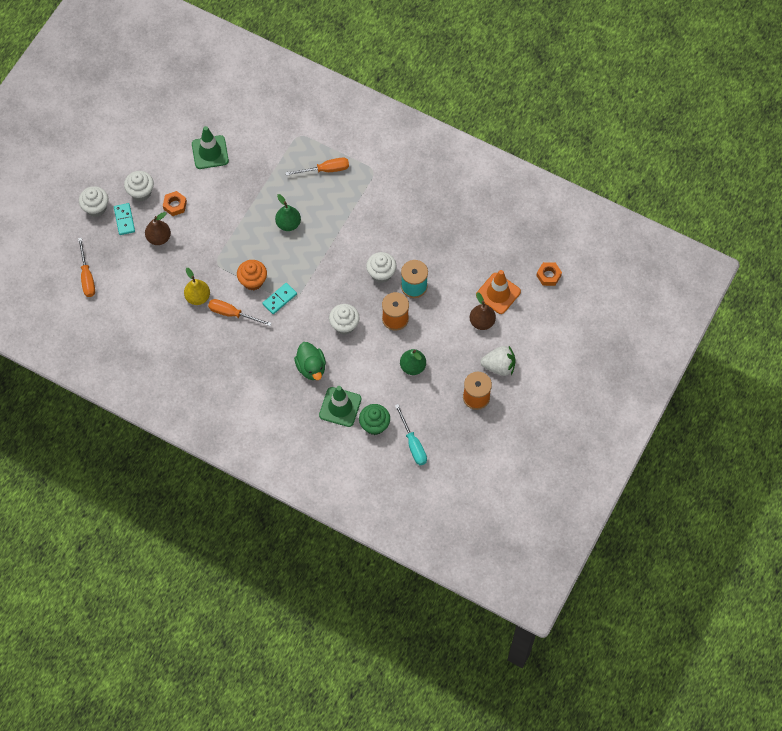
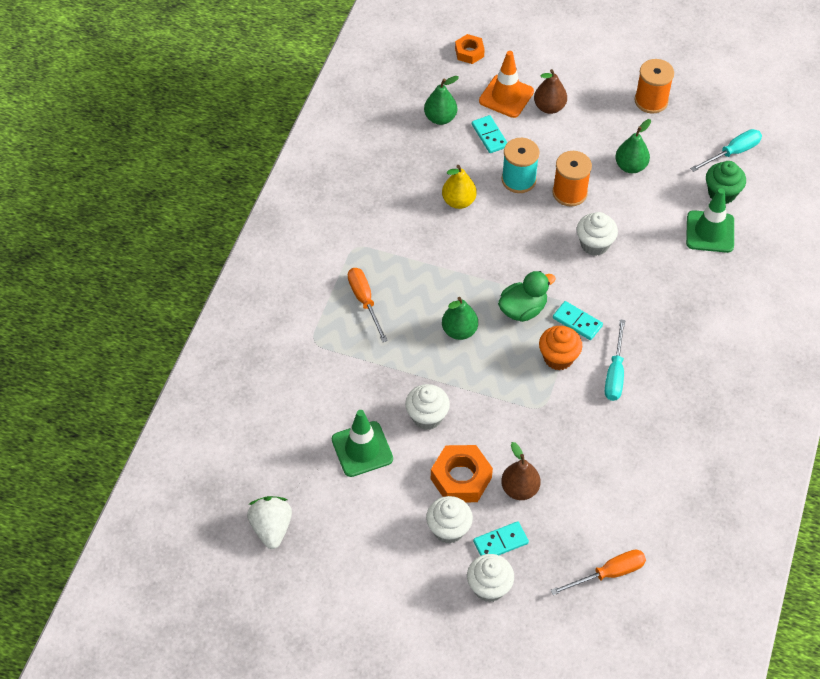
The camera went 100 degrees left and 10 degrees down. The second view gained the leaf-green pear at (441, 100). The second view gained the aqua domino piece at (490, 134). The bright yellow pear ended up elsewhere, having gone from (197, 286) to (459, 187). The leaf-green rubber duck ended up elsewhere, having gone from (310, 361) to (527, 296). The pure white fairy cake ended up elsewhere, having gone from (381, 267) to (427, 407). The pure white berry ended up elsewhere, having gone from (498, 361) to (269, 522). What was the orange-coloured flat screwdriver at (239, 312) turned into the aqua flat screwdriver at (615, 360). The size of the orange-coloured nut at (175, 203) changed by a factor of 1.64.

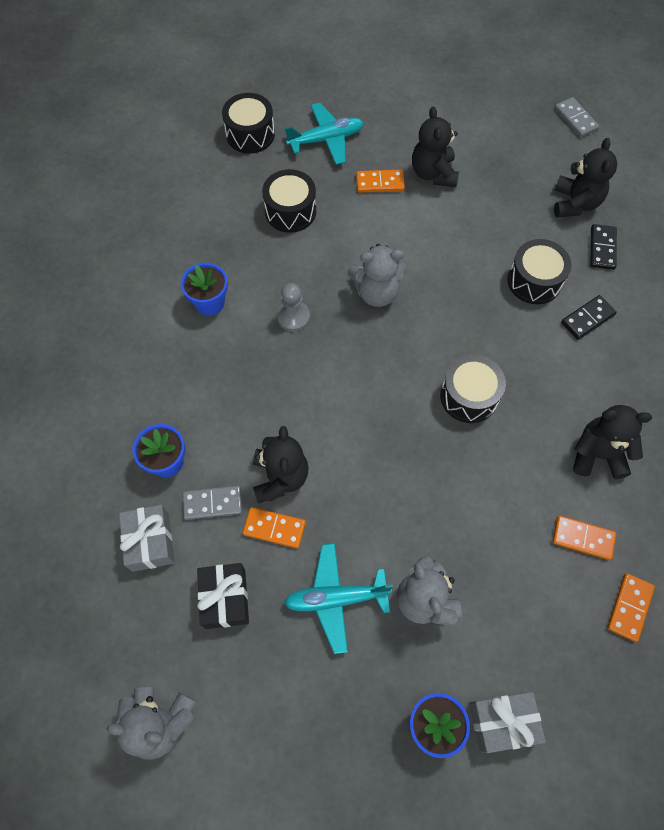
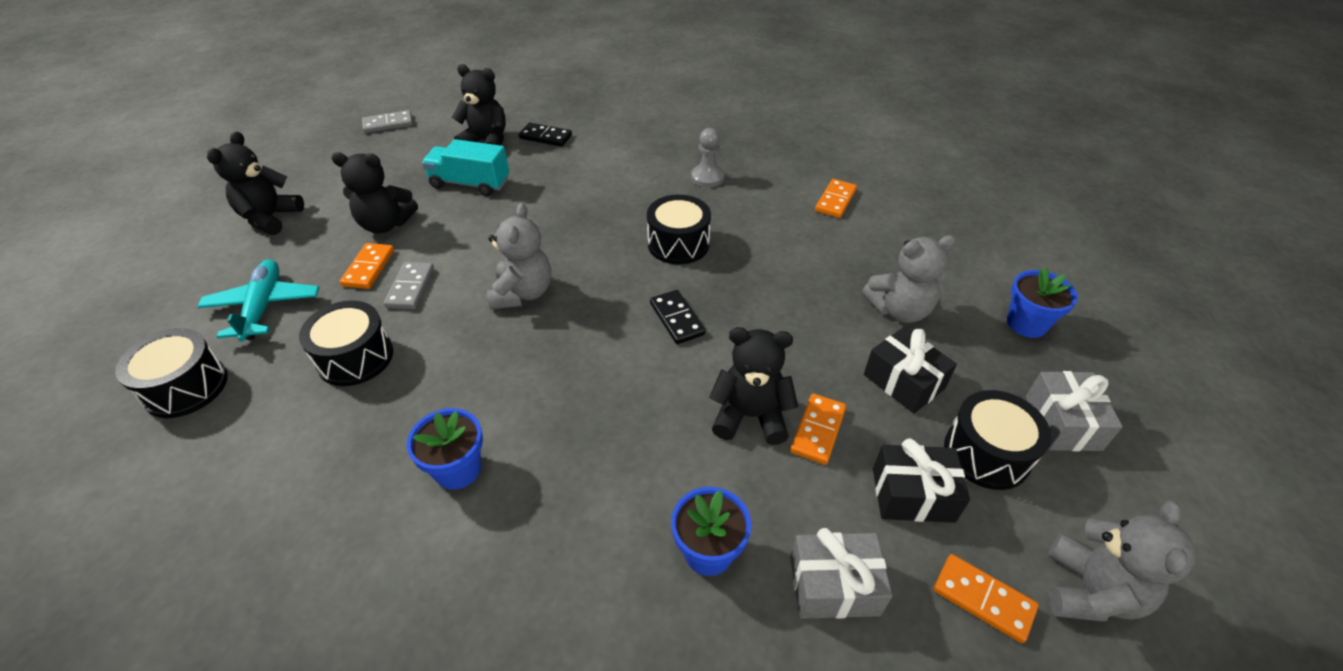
The camera went 80 degrees left and 20 degrees down. The second view gained the aqua lorry at (465, 167). The ash-grey domino piece ended up elsewhere, having gone from (212, 503) to (409, 285). The ash-grey pawn ended up elsewhere, having gone from (293, 307) to (708, 157). The ash-grey wrapped gift ended up elsewhere, having gone from (508, 722) to (1074, 411). The jet-black drum ended up elsewhere, having gone from (539, 271) to (997, 440). The jet-black domino piece ended up elsewhere, having gone from (589, 317) to (677, 317). The jet-black teddy bear ended up elsewhere, having gone from (612, 442) to (255, 183). The orange-coloured domino piece ended up elsewhere, having gone from (631, 607) to (986, 598). Where the aqua plane stood at (338, 598), the jet-black wrapped gift came to stand at (910, 370).

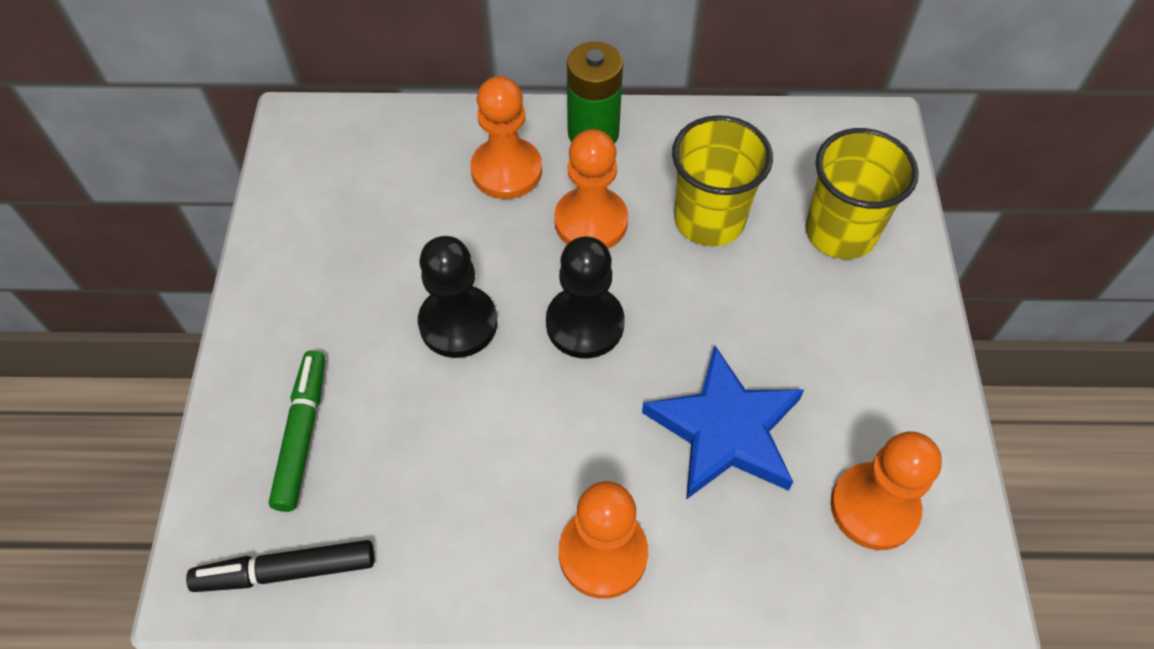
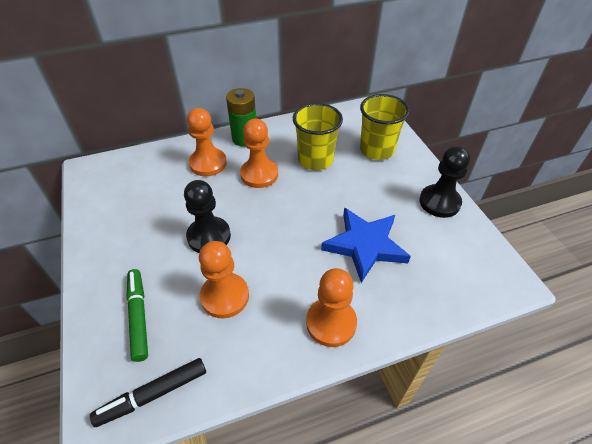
The camera went 20 degrees left and 10 degrees down. The jet-black pawn ended up elsewhere, having gone from (585, 298) to (444, 182). The orange-coloured pawn ended up elsewhere, having gone from (886, 490) to (224, 279).

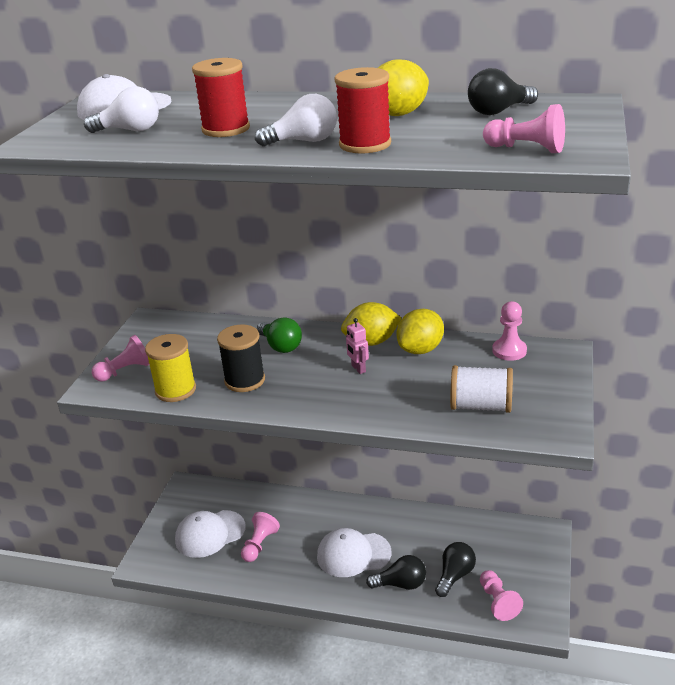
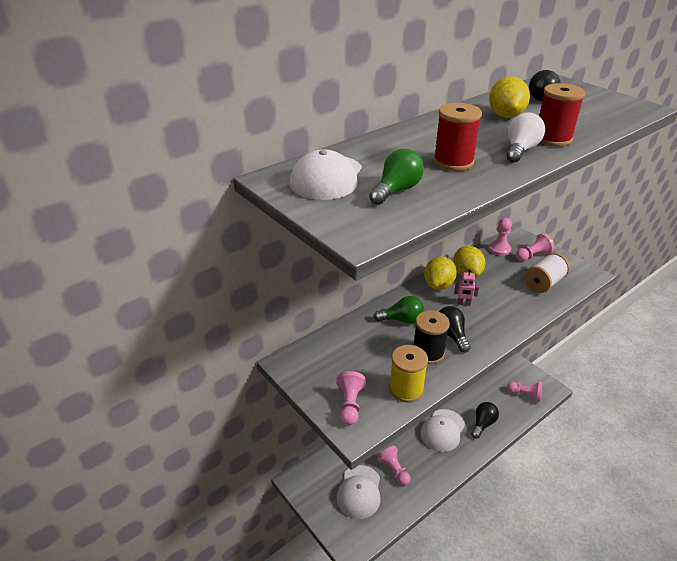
The camera went 55 degrees left and 5 degrees up. The jet-black light bulb ended up elsewhere, having gone from (455, 569) to (455, 329). The rosy pawn ended up elsewhere, having gone from (524, 128) to (535, 247). What was the pure white light bulb at (121, 109) turned into the leaf-green light bulb at (396, 177).

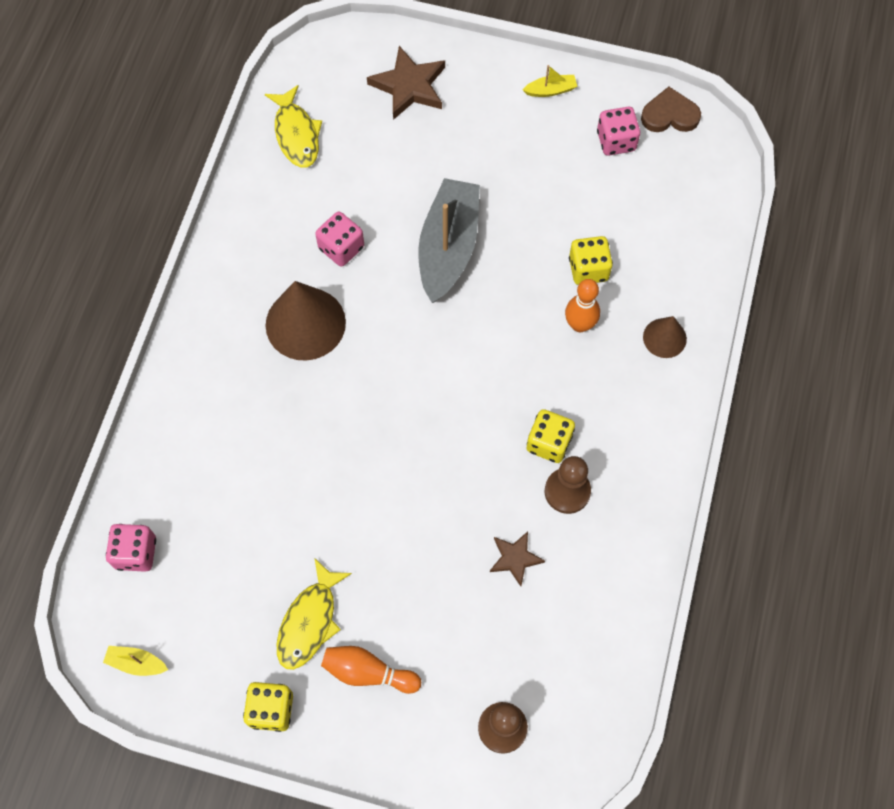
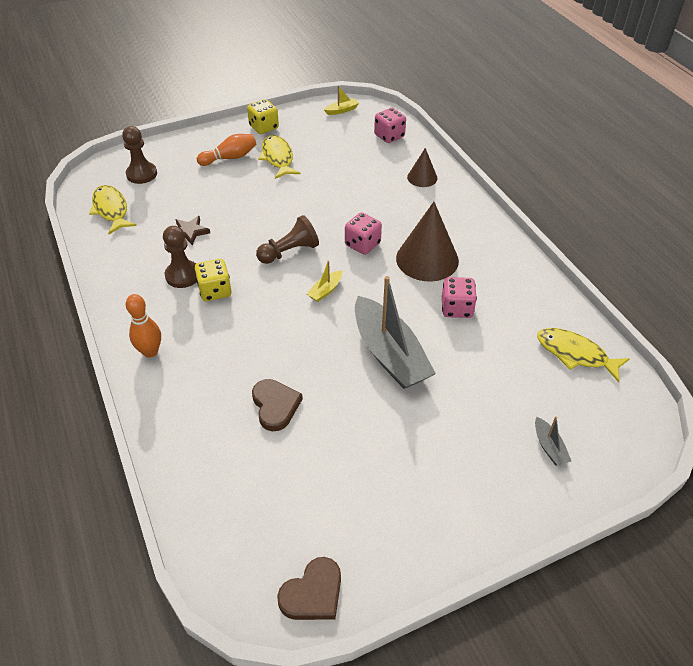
The camera went 140 degrees right and 20 degrees down. The second view gained the bright yellow fish figure at (113, 209). The second view gained the dark brown pawn at (287, 239). The bright yellow toy boat ended up elsewhere, having gone from (550, 81) to (324, 281). The orange-coloured bowling pin ended up elsewhere, having gone from (582, 305) to (143, 326). The rosy game die ended up elsewhere, having gone from (618, 131) to (363, 233). The dark brown cone shape ended up elsewhere, having gone from (665, 337) to (422, 167). Where the dark brown star stood at (406, 83), the ash-grey toy boat came to stand at (553, 441). Where the bright yellow game die stood at (591, 260), the dark brown heart came to stand at (277, 405).

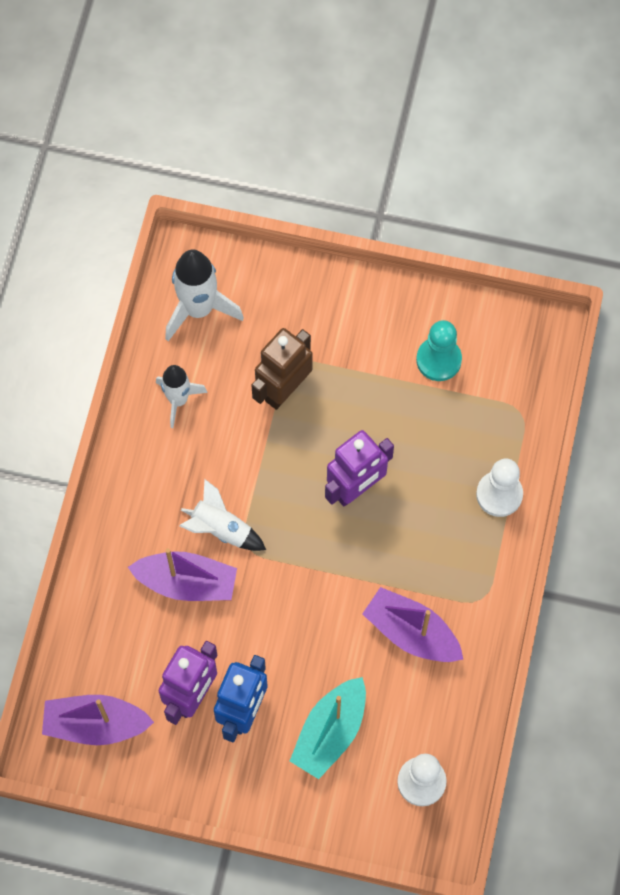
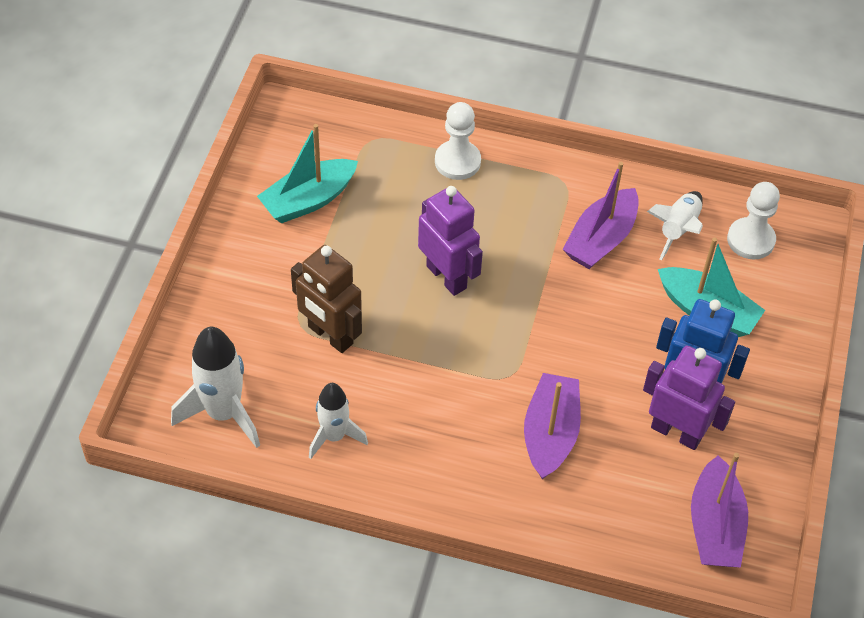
The camera went 90 degrees left and 15 degrees down. The pure white spaceship ended up elsewhere, having gone from (222, 515) to (675, 225). Where the aqua pawn stood at (439, 350), the aqua toy boat came to stand at (307, 173).

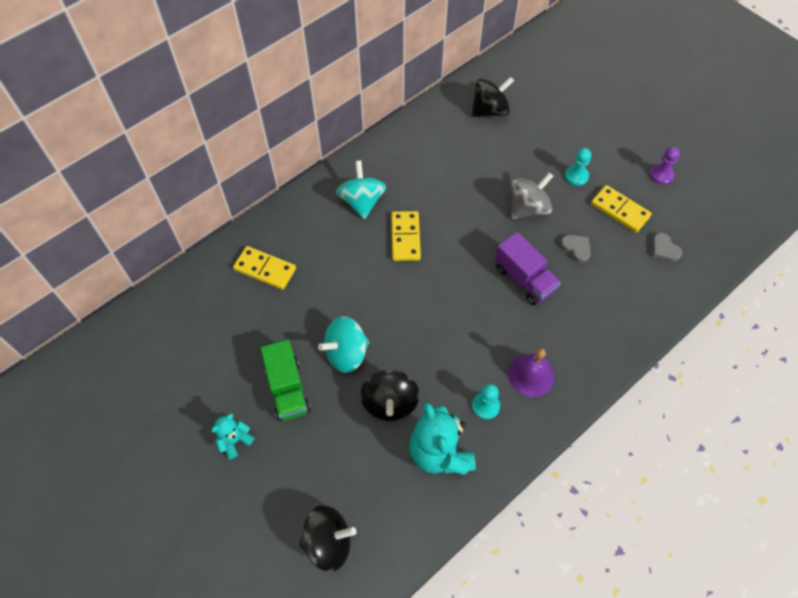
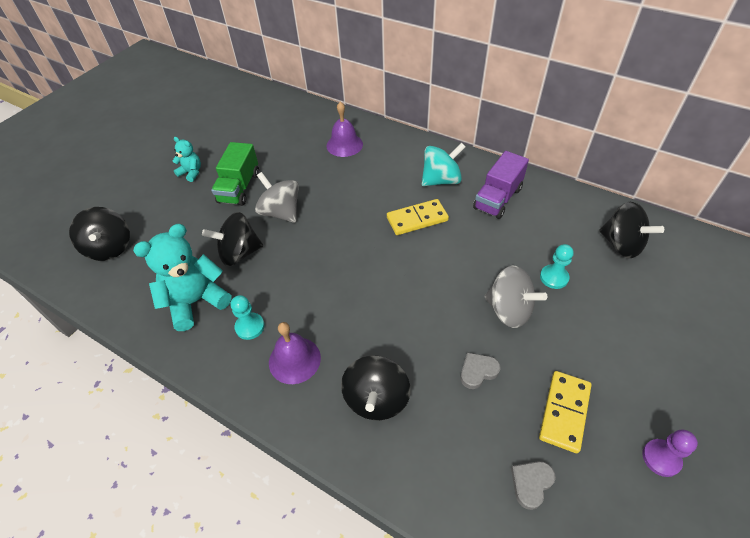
The camera went 75 degrees right and 10 degrees down. The second view gained the jet-black spinning top at (376, 388). The royal purple lorry ended up elsewhere, having gone from (528, 268) to (501, 185). The aqua pawn ended up elsewhere, having gone from (578, 167) to (557, 266). Where the bright yellow domino piece stood at (264, 268), the royal purple hand bell came to stand at (344, 129). What was the aqua spinning top at (343, 344) turned into the ash-grey spinning top at (277, 197). The leaf-green lorry at (286, 380) ended up facing another way, 45 degrees counterclockwise from before. The ash-grey heart at (575, 249) ended up facing another way, 150 degrees counterclockwise from before.

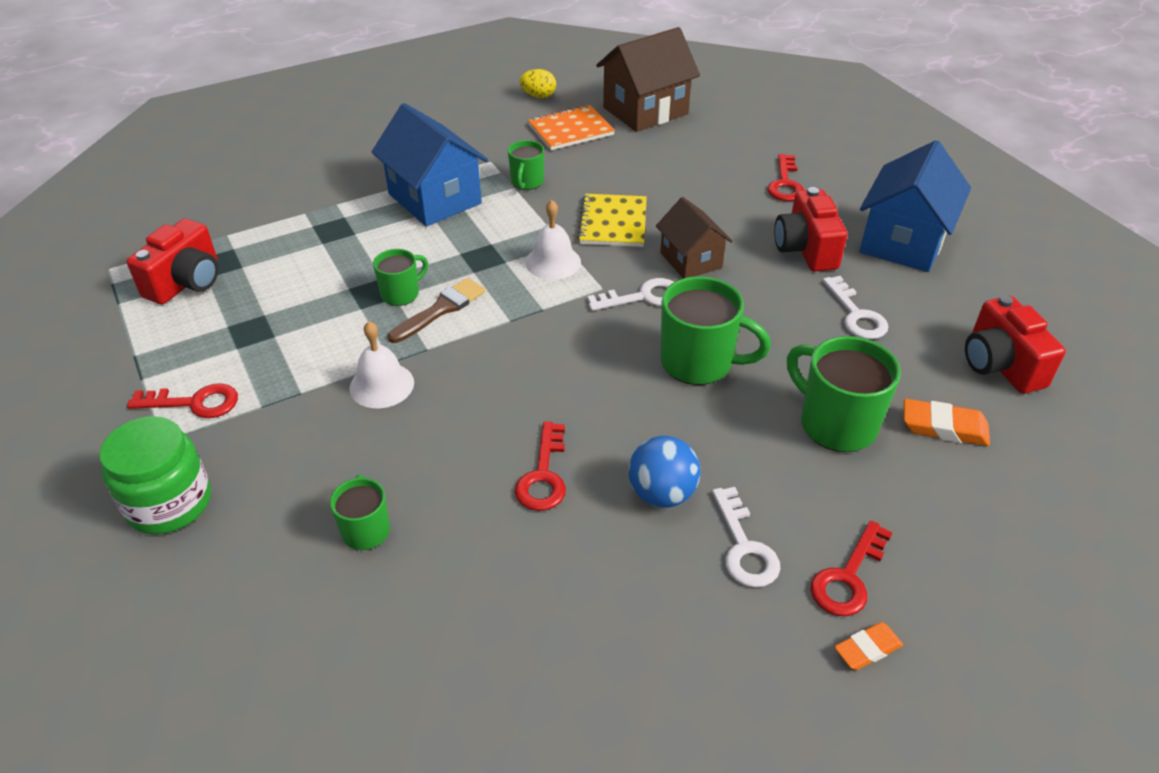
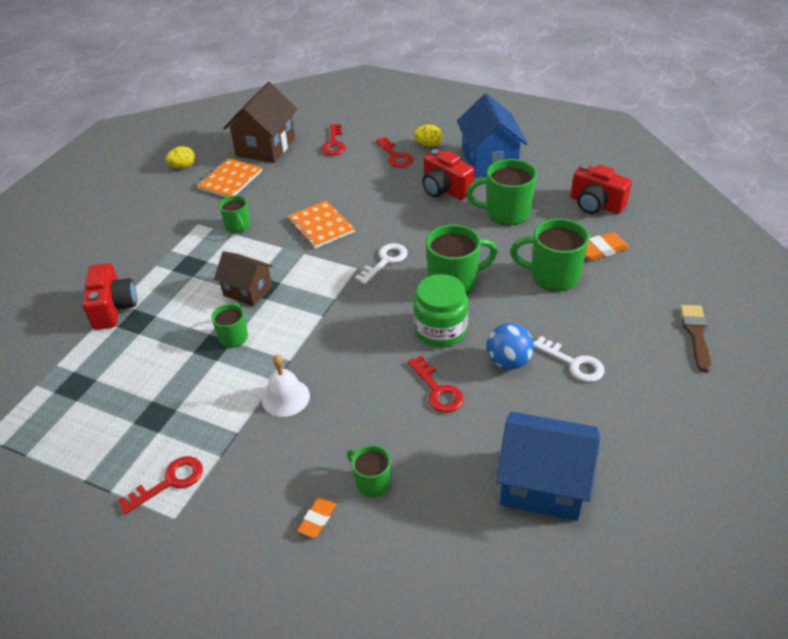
The camera went 35 degrees left and 0 degrees up. The second view lost the pure white hand bell at (553, 240). The second view gained the bright yellow toy egg at (428, 136). The leaf-green preserve jar ended up elsewhere, having gone from (155, 475) to (440, 310). The crimson camera ended up elsewhere, having gone from (172, 262) to (109, 296). The blue toy house ended up elsewhere, having gone from (430, 165) to (548, 466). The dark brown paintbrush ended up elsewhere, having gone from (436, 310) to (695, 339). The dark brown toy house ended up elsewhere, having gone from (694, 238) to (243, 279). The crimson key ended up elsewhere, having gone from (852, 568) to (333, 139). The orange-coloured eraser ended up elsewhere, having gone from (868, 646) to (316, 518). Where the pure white key stood at (855, 307), the leaf-green coffee mug came to stand at (501, 192). What was the bright yellow notepad at (612, 220) turned into the orange-coloured notepad at (321, 224).

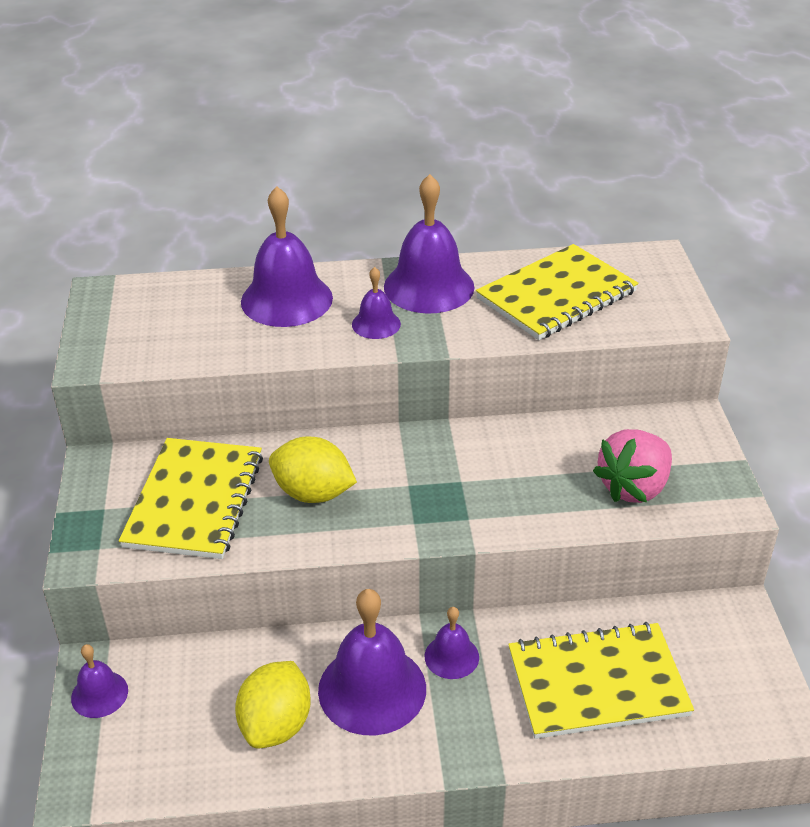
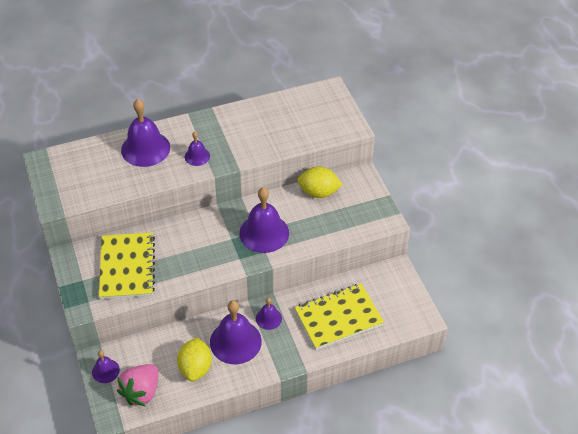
The camera went 15 degrees left and 10 degrees up. The second view lost the bright yellow notepad at (557, 292). The bright yellow toy lemon ended up elsewhere, having gone from (313, 469) to (320, 182). The royal purple hand bell ended up elsewhere, having gone from (429, 244) to (264, 220). The rosy berry ended up elsewhere, having gone from (632, 466) to (138, 385).

